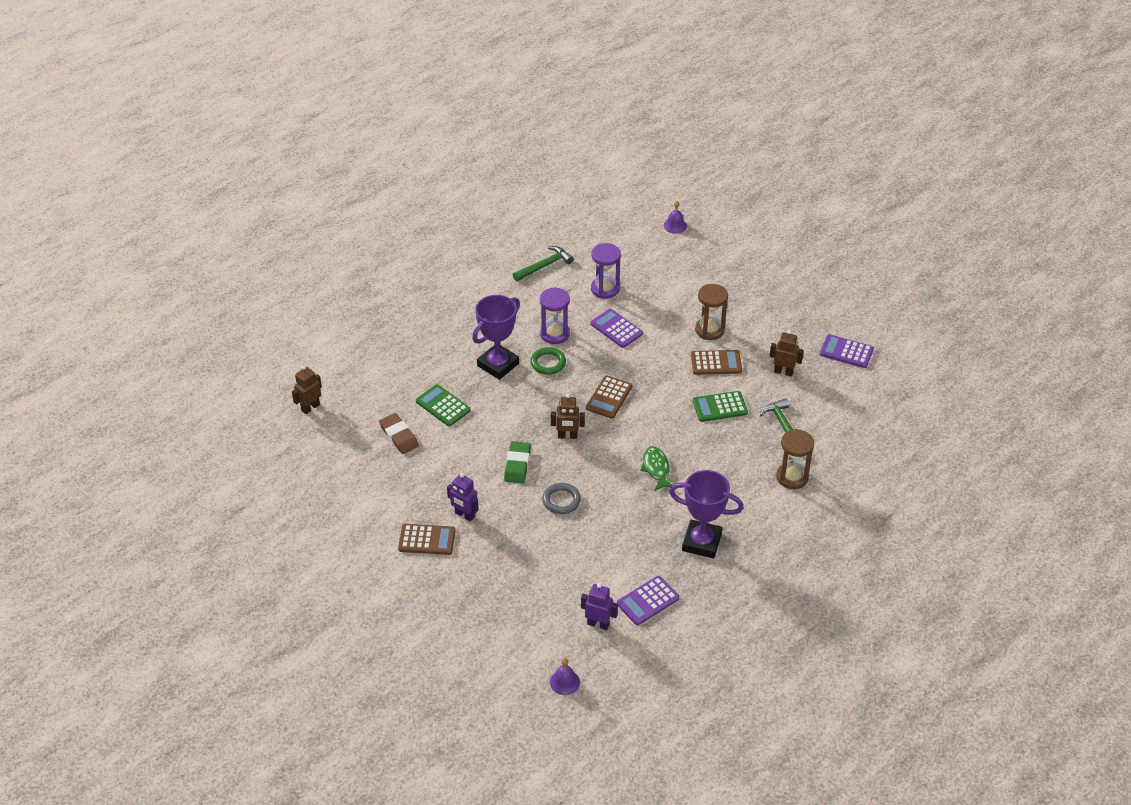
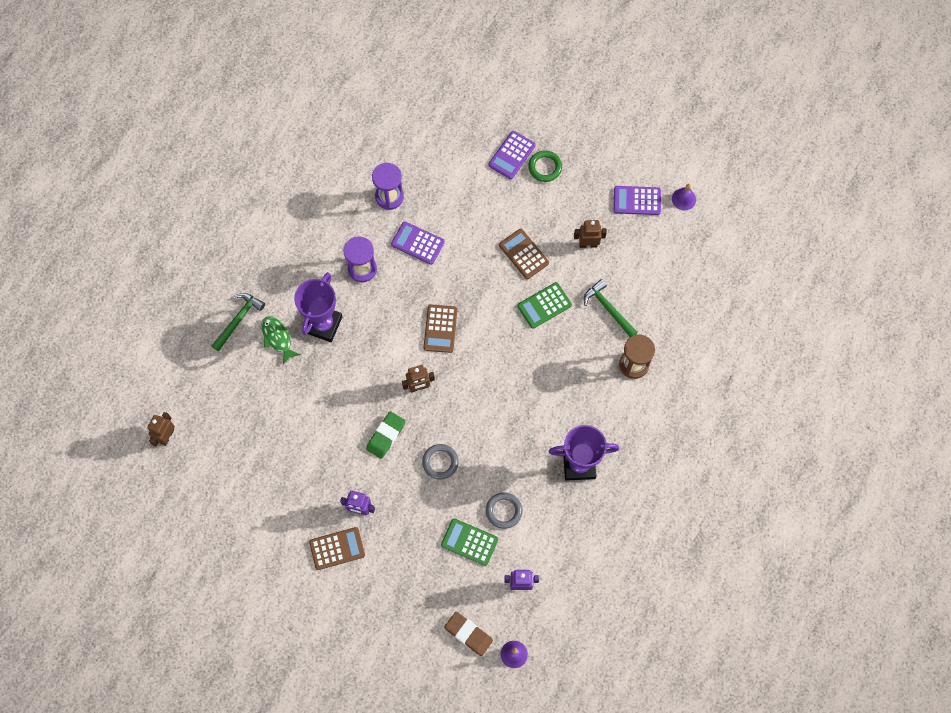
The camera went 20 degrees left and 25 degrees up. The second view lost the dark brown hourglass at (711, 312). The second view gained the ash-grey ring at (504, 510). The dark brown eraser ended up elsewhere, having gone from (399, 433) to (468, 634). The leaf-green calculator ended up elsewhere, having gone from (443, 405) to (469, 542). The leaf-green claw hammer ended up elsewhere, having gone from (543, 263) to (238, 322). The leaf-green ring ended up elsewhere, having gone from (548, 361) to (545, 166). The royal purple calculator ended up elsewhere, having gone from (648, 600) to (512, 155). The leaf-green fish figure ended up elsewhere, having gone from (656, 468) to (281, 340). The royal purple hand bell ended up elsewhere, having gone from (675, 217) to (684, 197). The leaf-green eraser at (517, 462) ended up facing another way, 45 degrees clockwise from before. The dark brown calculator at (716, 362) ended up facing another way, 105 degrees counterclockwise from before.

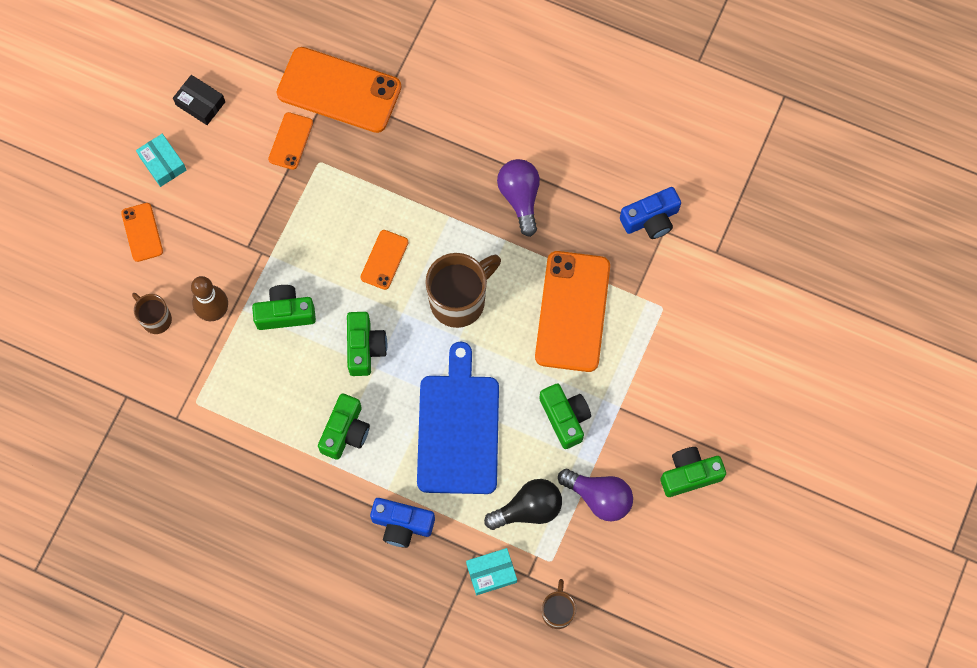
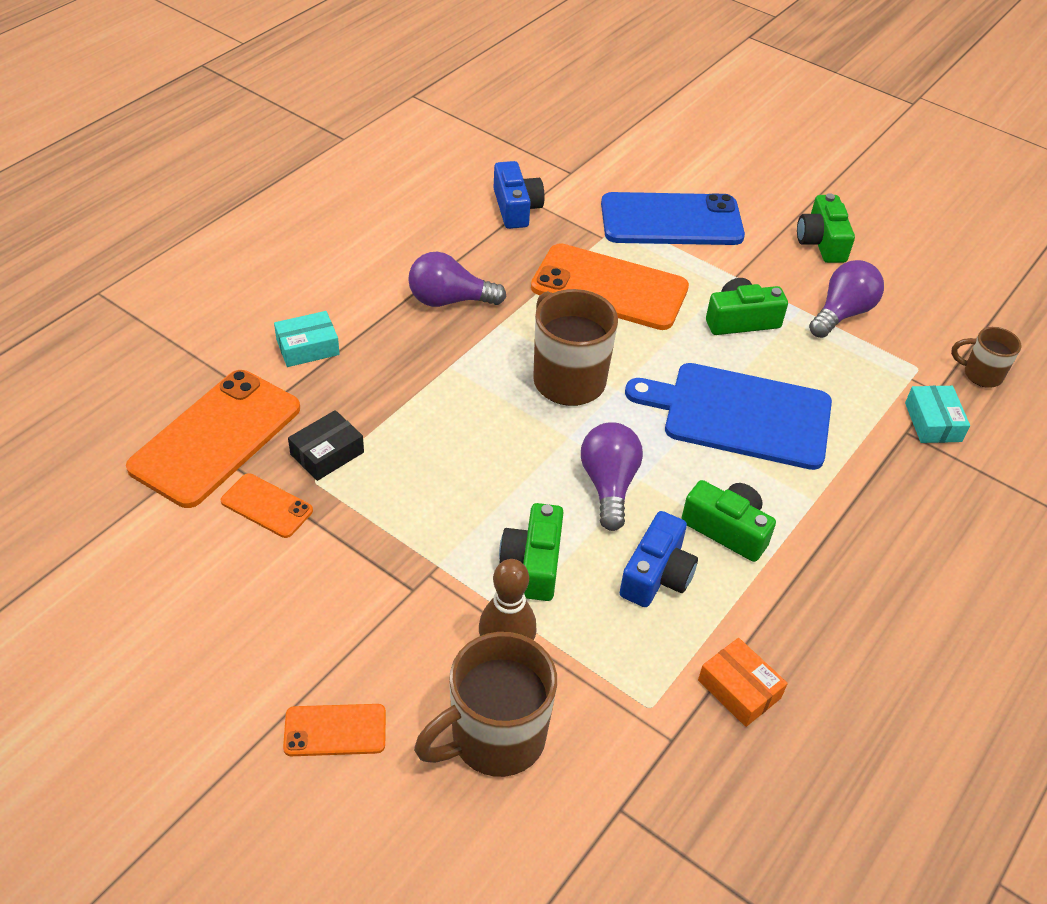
The camera went 80 degrees left and 25 degrees down. The second view lost the orange-coloured mobile phone at (385, 260). The second view lost the jet-black light bulb at (523, 504). The second view gained the blue mobile phone at (673, 218). The second view gained the orange-coloured parcel at (743, 682). The aqua parcel ended up elsewhere, having gone from (161, 160) to (307, 339). The jet-black parcel ended up elsewhere, having gone from (199, 100) to (326, 445). The blue camera ended up elsewhere, having gone from (402, 523) to (659, 559). Where the leaf-green camera stood at (367, 344), the royal purple light bulb came to stand at (612, 476). The size of the dark brown coffee mug at (152, 313) changed by a factor of 1.83.

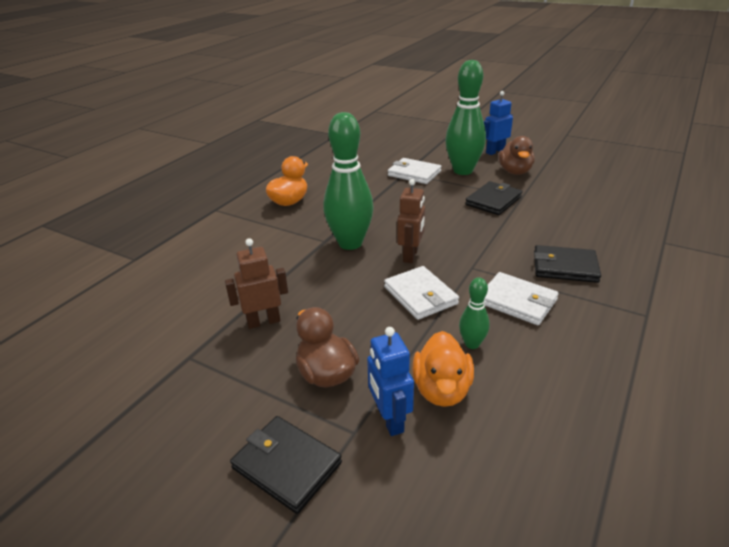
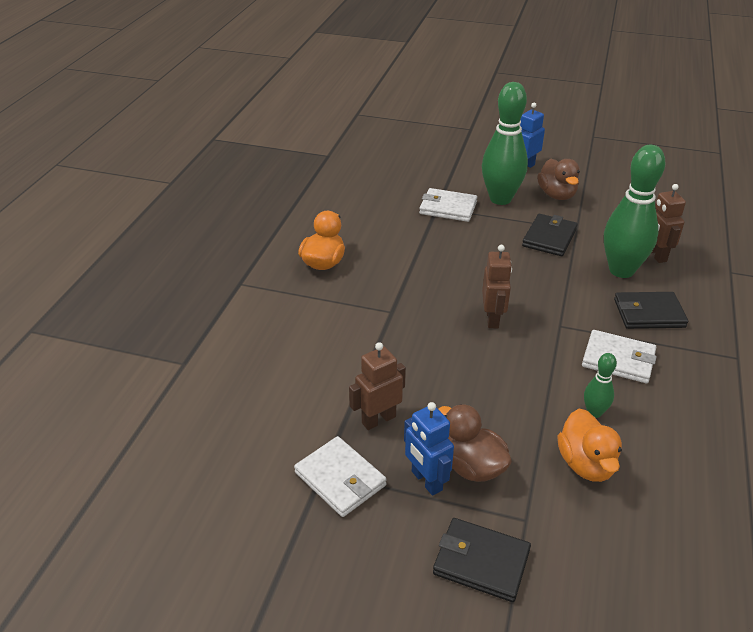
The camera went 15 degrees left and 5 degrees up. The second view gained the dark brown toy robot at (669, 223). The leaf-green bowling pin ended up elsewhere, having gone from (348, 181) to (635, 211). The blue toy robot ended up elsewhere, having gone from (390, 381) to (429, 449). The pure white billfold ended up elsewhere, having gone from (421, 293) to (340, 476).

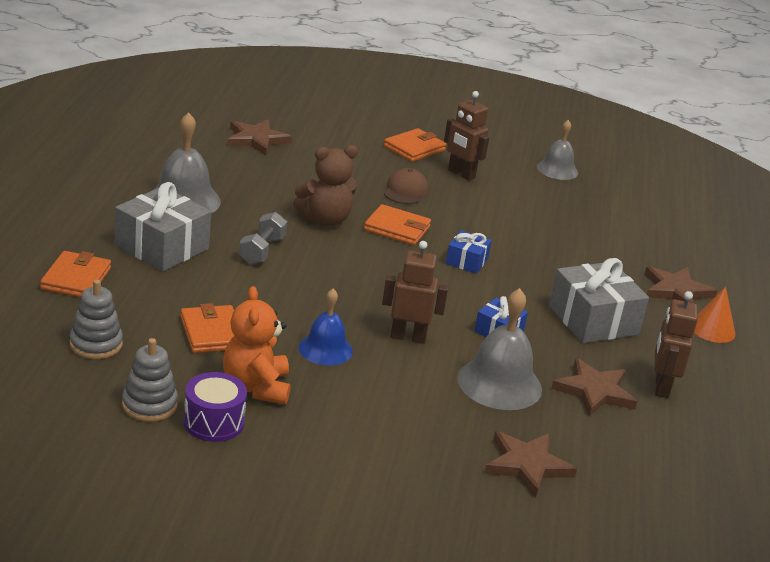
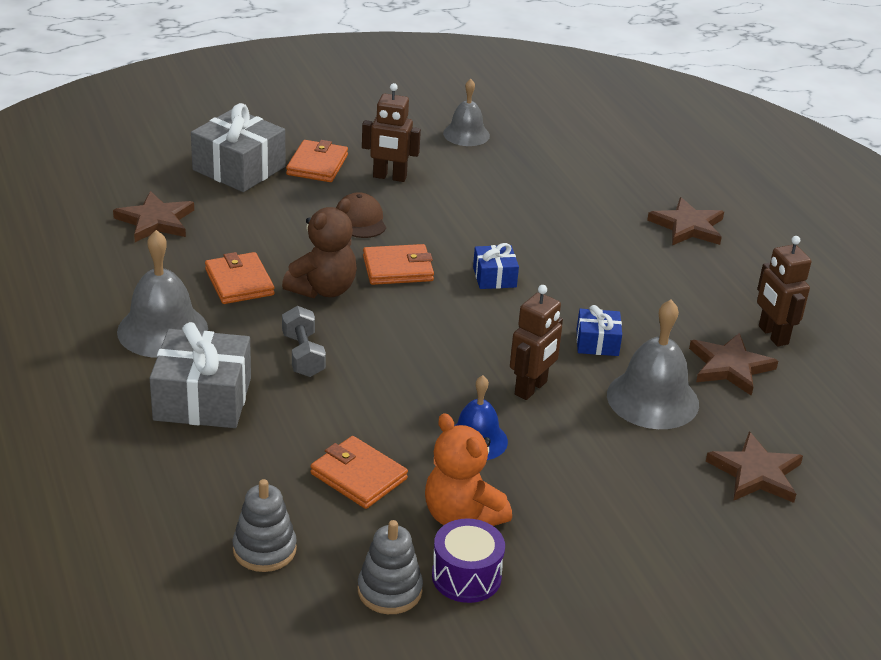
The camera went 30 degrees left and 5 degrees up. The second view lost the orange-coloured cone shape at (714, 315). The orange-coloured billfold ended up elsewhere, having gone from (75, 274) to (240, 278). The ash-grey wrapped gift ended up elsewhere, having gone from (599, 300) to (238, 147). The dark brown toy robot at (415, 292) ended up facing another way, 150 degrees clockwise from before.

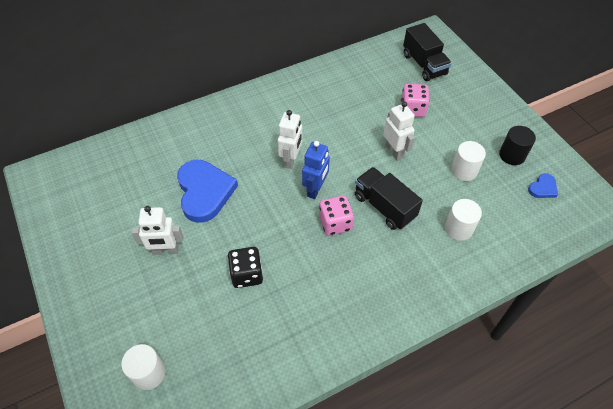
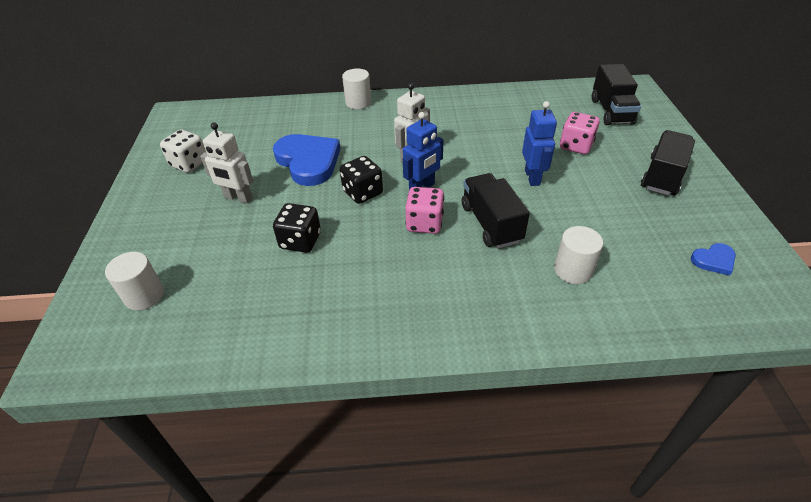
The camera went 25 degrees right and 10 degrees down. The second view lost the jet-black solid cylinder at (517, 145). The second view gained the pure white game die at (183, 151). The second view gained the jet-black game die at (361, 180). The second view gained the jet-black lorry at (668, 162). The pure white solid cylinder ended up elsewhere, having gone from (468, 161) to (356, 89). What was the pure white toy robot at (399, 131) turned into the blue toy robot at (539, 143). The blue heart at (207, 191) ended up facing another way, 45 degrees counterclockwise from before.

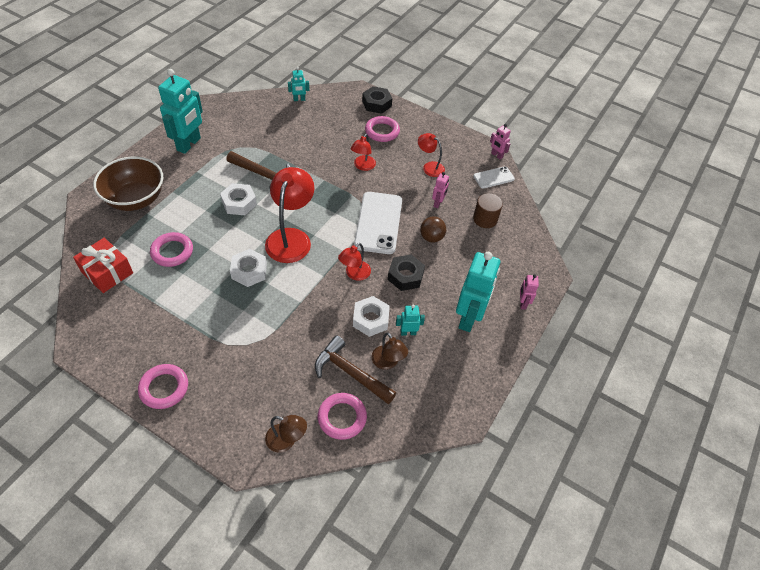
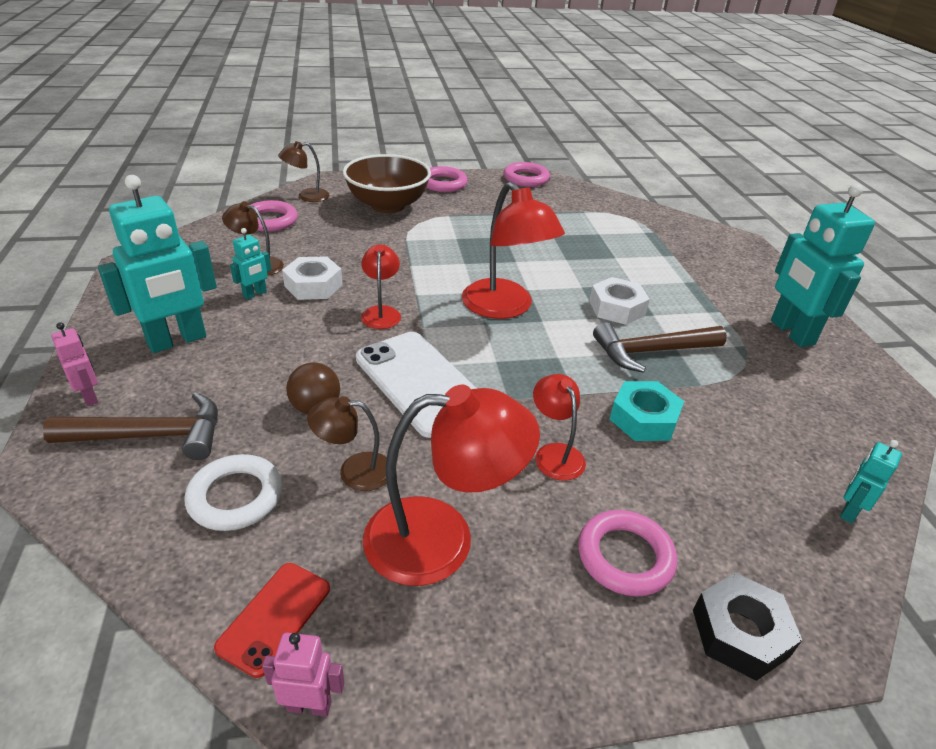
The camera went 140 degrees right and 15 degrees down. The second view lost the crimson wrapped gift at (103, 265). The second view lost the pure white nut at (248, 268). The second view lost the jet-black nut at (406, 272). The second view gained the aqua nut at (647, 411). The dark brown deep dish ended up elsewhere, having gone from (128, 184) to (387, 183). The rosy ring ended up elsewhere, having gone from (171, 249) to (527, 174). The dark brown claw hammer ended up elsewhere, having gone from (355, 369) to (130, 426). Where the rosy toy robot stood at (440, 190), the dark brown desk lamp came to stand at (347, 443). Where the dark brown solid cylinder stood at (488, 210), the pure white ring came to stand at (233, 492). What was the pure white mobile phone at (494, 177) turned into the crimson mobile phone at (272, 620). The aqua toy robot at (478, 292) ended up facing another way, 105 degrees counterclockwise from before. The size of the crimson desk lamp at (431, 155) changed by a factor of 1.86.

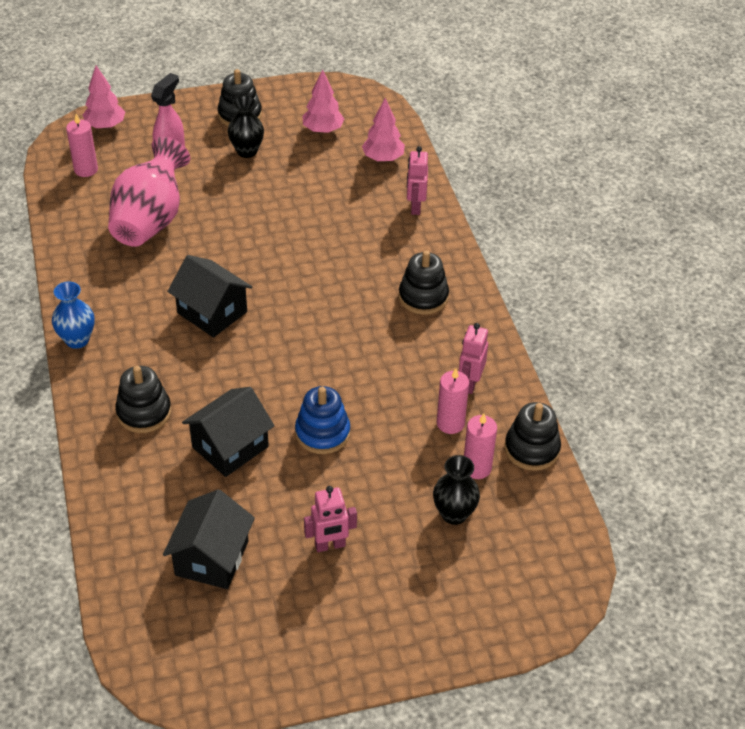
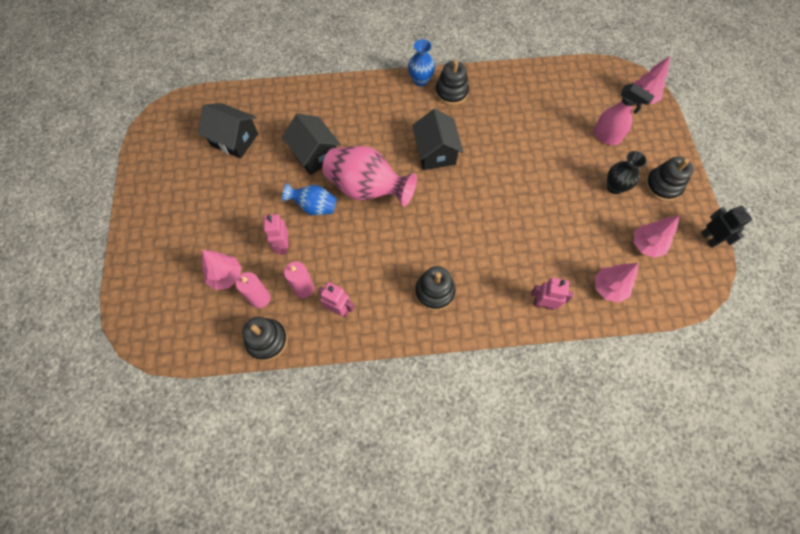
The camera went 100 degrees right and 20 degrees up. The second view lost the rosy pillar candle at (82, 145). The second view gained the jet-black toy robot at (726, 227). The rosy tall vase ended up elsewhere, having gone from (149, 192) to (369, 176). The jet-black ring stacker ended up elsewhere, having gone from (143, 399) to (452, 83). The rosy toy robot ended up elsewhere, having gone from (330, 519) to (276, 234). Where the blue ring stacker stood at (322, 420), the blue tall vase came to stand at (309, 199). Where the jet-black tall vase stood at (456, 490), the rosy fir tree came to stand at (222, 270). The jet-black toy house at (209, 296) ended up facing another way, 60 degrees counterclockwise from before.

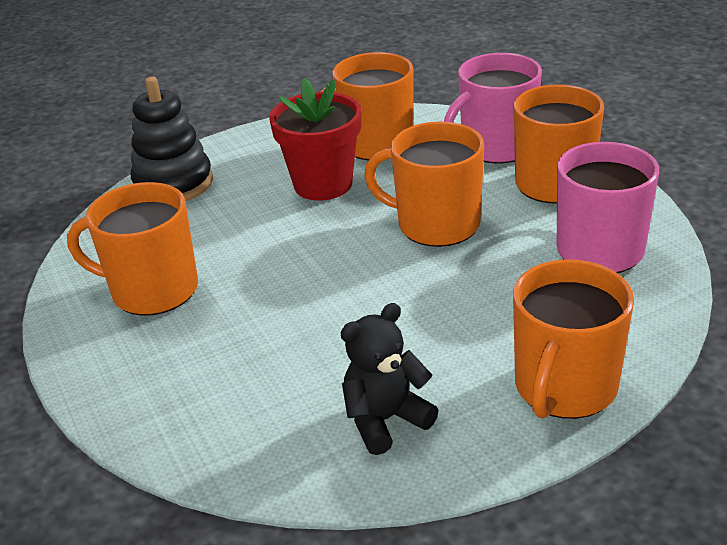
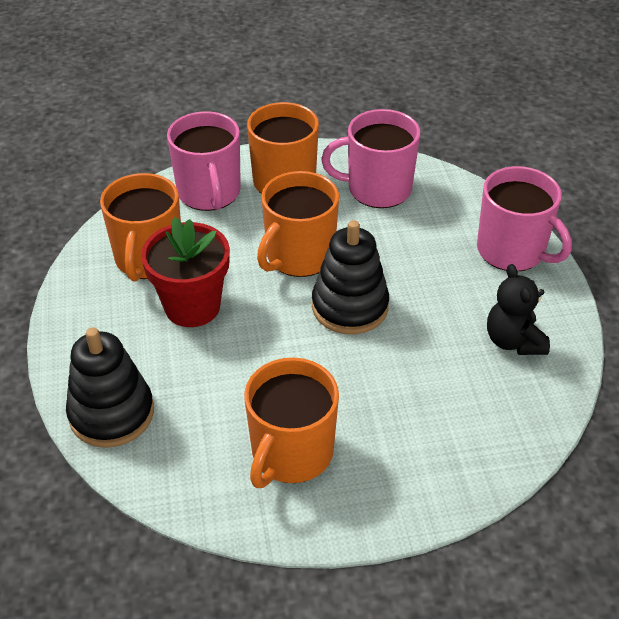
The camera went 75 degrees left and 10 degrees up. The second view gained the jet-black ring stacker at (350, 277). What was the orange-coloured coffee mug at (573, 339) turned into the rosy coffee mug at (524, 218).

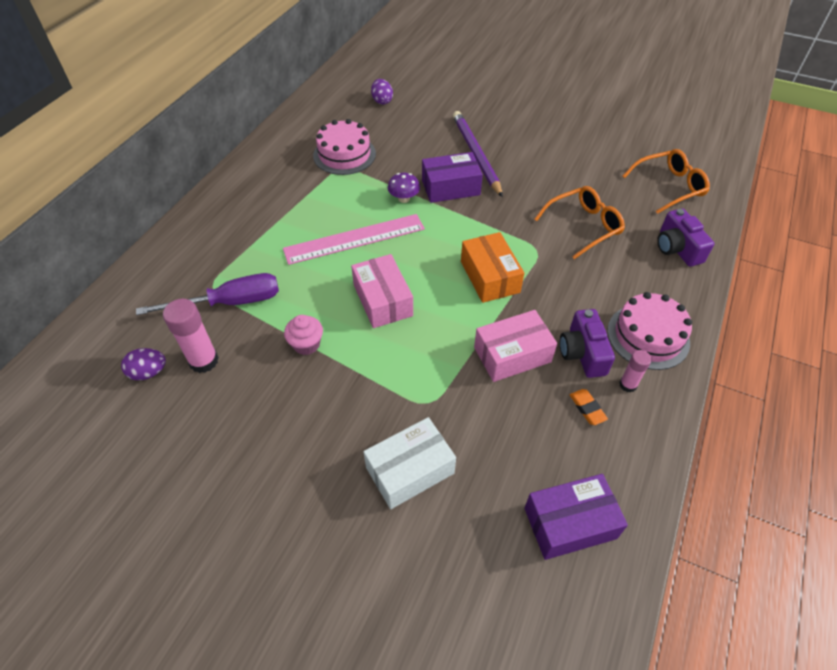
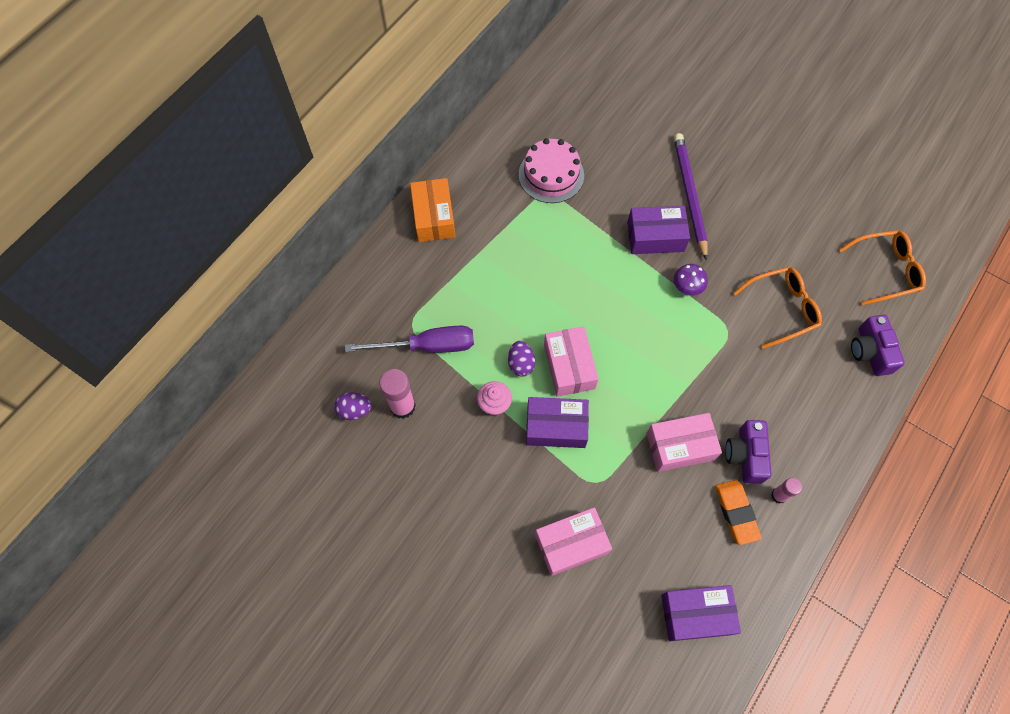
The camera went 10 degrees right and 15 degrees up. The second view lost the rosy straightedge at (354, 239). The second view lost the rosy gateau at (649, 331). The second view gained the royal purple parcel at (557, 422). The royal purple toy egg ended up elsewhere, having gone from (382, 92) to (521, 359). The royal purple fungus ended up elsewhere, having gone from (404, 188) to (691, 280). The orange-coloured parcel ended up elsewhere, having gone from (492, 267) to (433, 210). What was the pure white parcel at (410, 463) turned into the rosy parcel at (573, 541). The size of the orange-coloured eraser at (589, 407) changed by a factor of 1.65.

